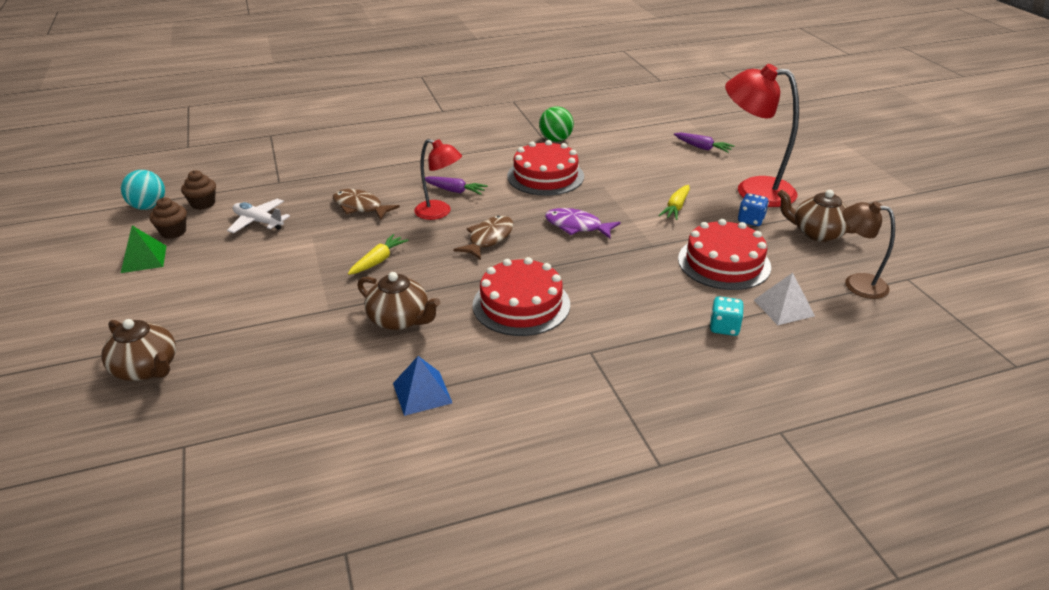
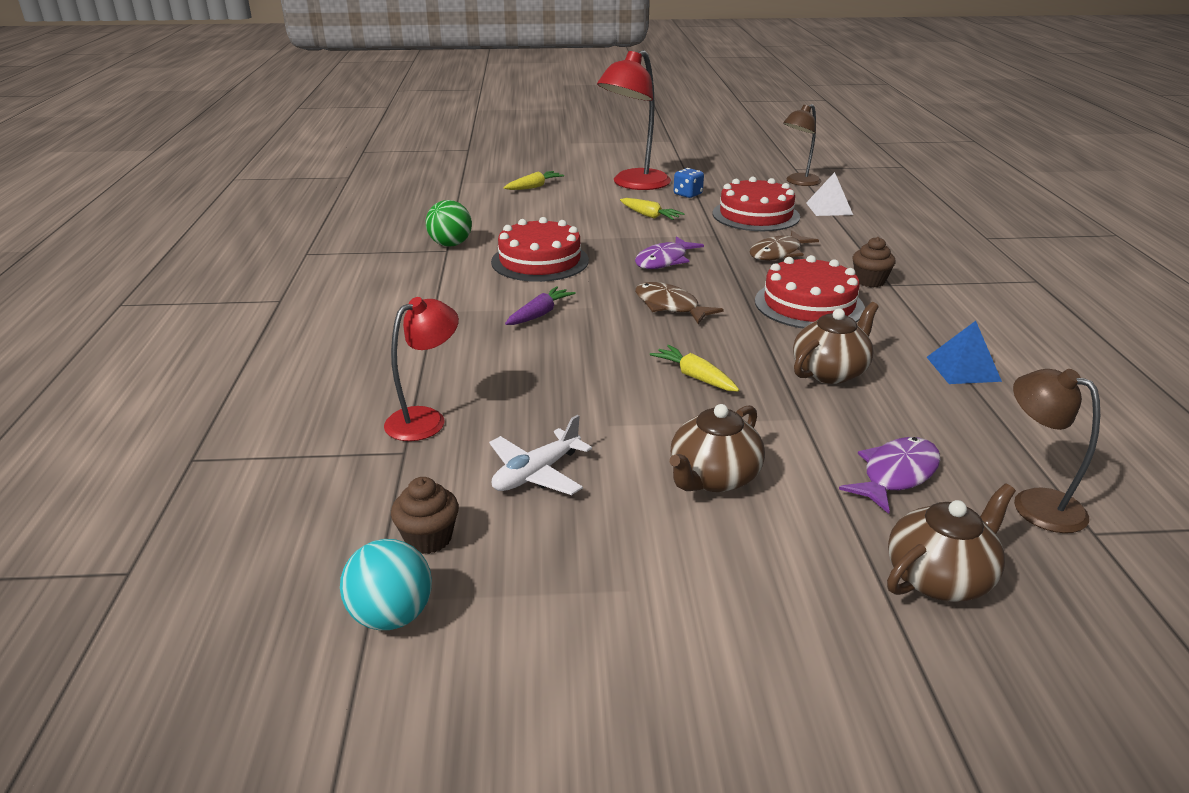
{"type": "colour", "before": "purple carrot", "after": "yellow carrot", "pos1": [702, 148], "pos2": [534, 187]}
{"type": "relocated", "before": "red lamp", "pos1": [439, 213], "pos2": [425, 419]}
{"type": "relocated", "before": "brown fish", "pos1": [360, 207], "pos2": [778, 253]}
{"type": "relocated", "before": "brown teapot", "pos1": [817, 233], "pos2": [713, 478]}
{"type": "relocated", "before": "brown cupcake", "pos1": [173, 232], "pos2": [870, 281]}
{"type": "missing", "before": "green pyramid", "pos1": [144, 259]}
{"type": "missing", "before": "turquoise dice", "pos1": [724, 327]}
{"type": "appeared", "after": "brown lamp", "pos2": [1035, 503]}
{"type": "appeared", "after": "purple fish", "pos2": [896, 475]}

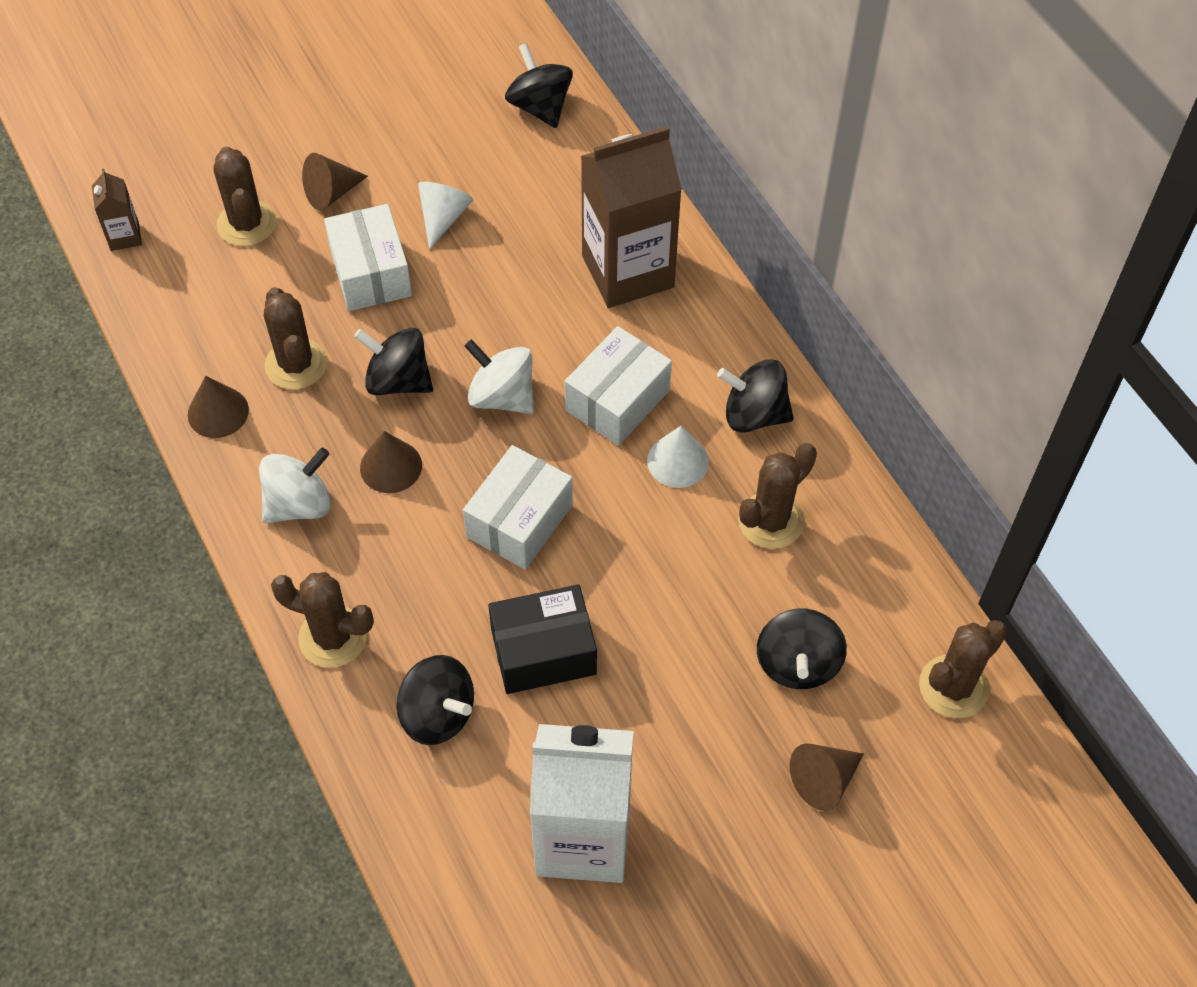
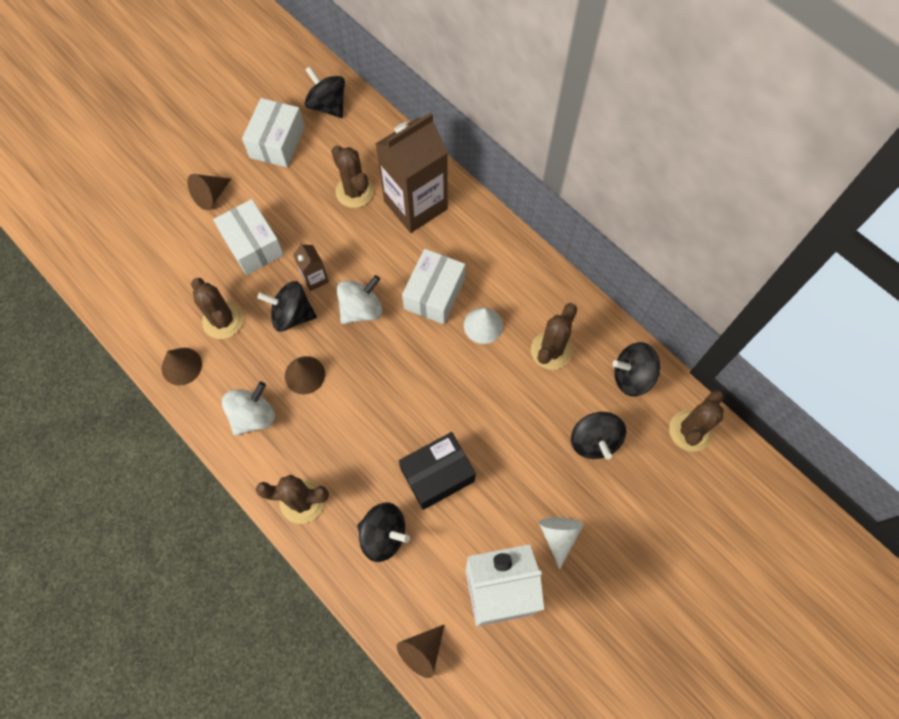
{"type": "relocated", "before": "brown cactus", "pos1": [247, 224], "pos2": [354, 191]}
{"type": "relocated", "before": "brown carton", "pos1": [124, 236], "pos2": [315, 278]}
{"type": "relocated", "before": "white cone", "pos1": [443, 218], "pos2": [558, 536]}
{"type": "spun", "before": "white spinning top", "pos1": [502, 396], "pos2": [361, 309], "turn": 120}
{"type": "relocated", "before": "black spinning top", "pos1": [754, 414], "pos2": [632, 376]}
{"type": "relocated", "before": "white box", "pos1": [519, 521], "pos2": [277, 142]}
{"type": "relocated", "before": "brown cone", "pos1": [824, 780], "pos2": [422, 651]}

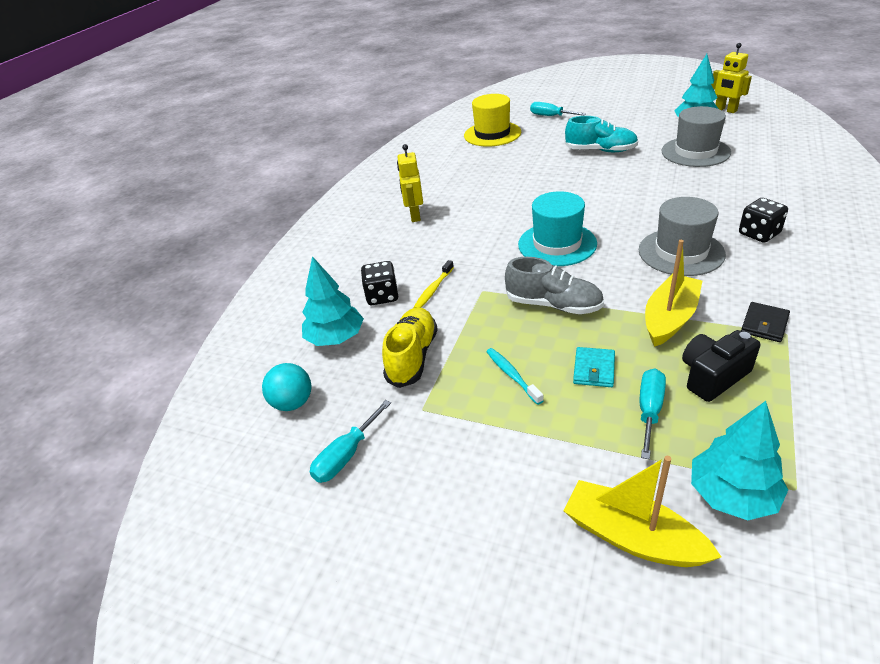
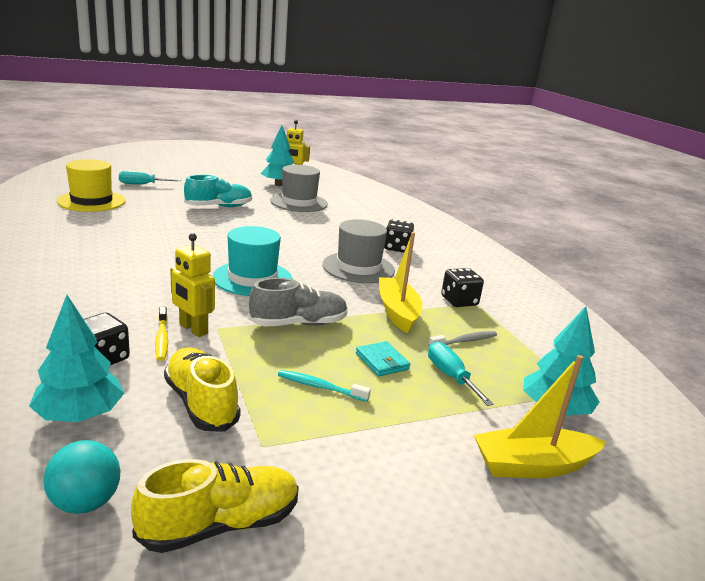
{"type": "relocated", "before": "yellow robot", "pos1": [415, 216], "pos2": [193, 329]}
{"type": "exchanged", "before": "black wallet", "after": "black dice", "pos1": [764, 324], "pos2": [459, 301]}
{"type": "exchanged", "before": "black camera", "after": "grey toothbrush", "pos1": [713, 376], "pos2": [464, 341]}
{"type": "exchanged", "before": "turquoise screwdriver", "after": "yellow shoe", "pos1": [346, 455], "pos2": [220, 525]}

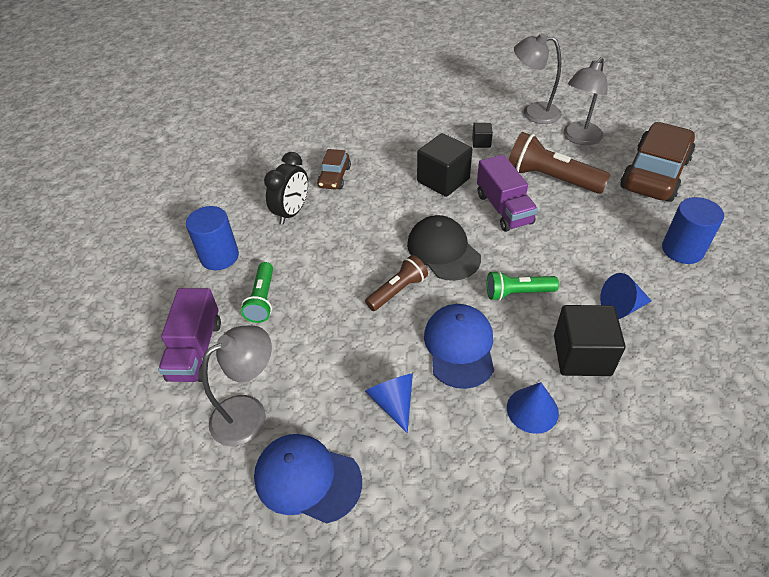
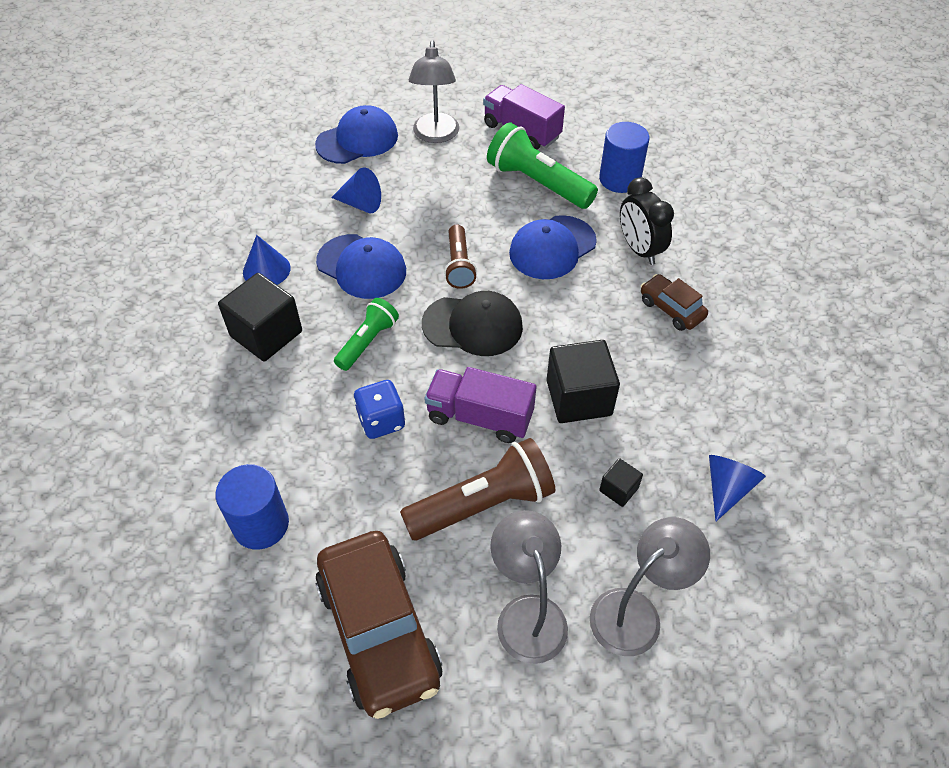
{"type": "size", "before": "green flashlight", "pos1": [262, 300], "pos2": [537, 183], "scale": 1.66}
{"type": "relocated", "before": "blue cone", "pos1": [621, 307], "pos2": [727, 488]}
{"type": "appeared", "after": "blue cap", "pos2": [552, 247]}
{"type": "appeared", "after": "blue dice", "pos2": [381, 421]}

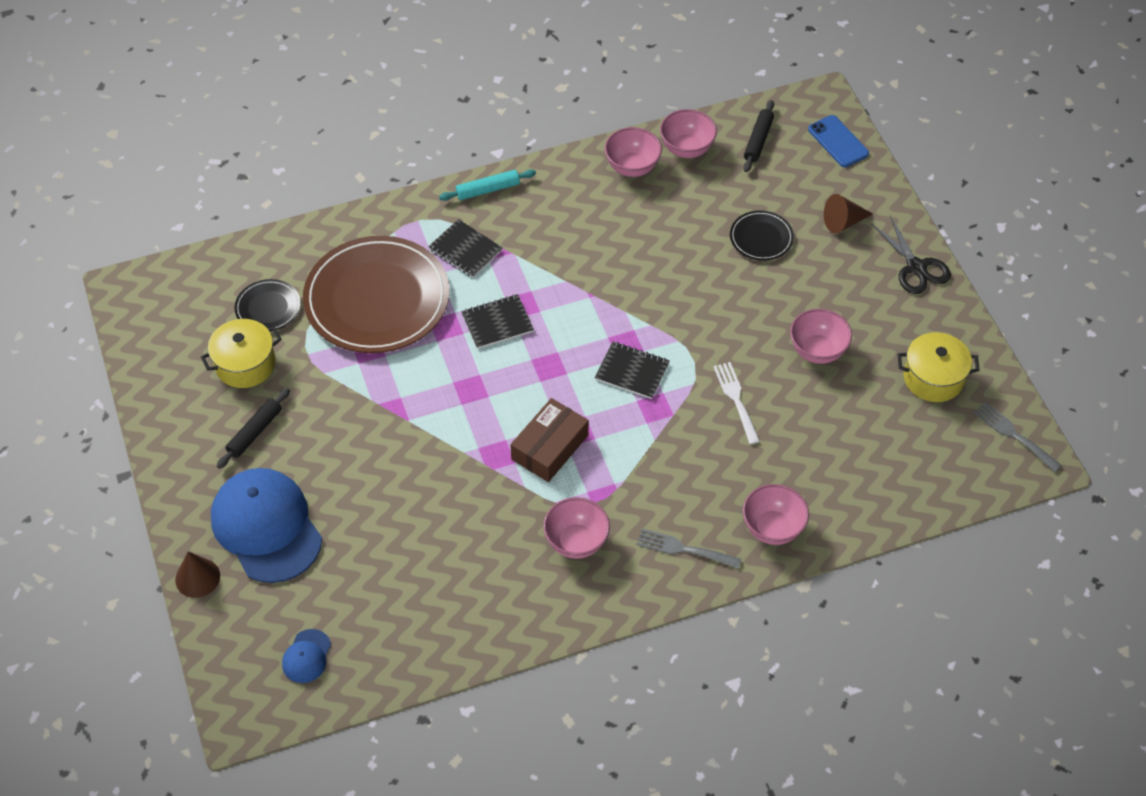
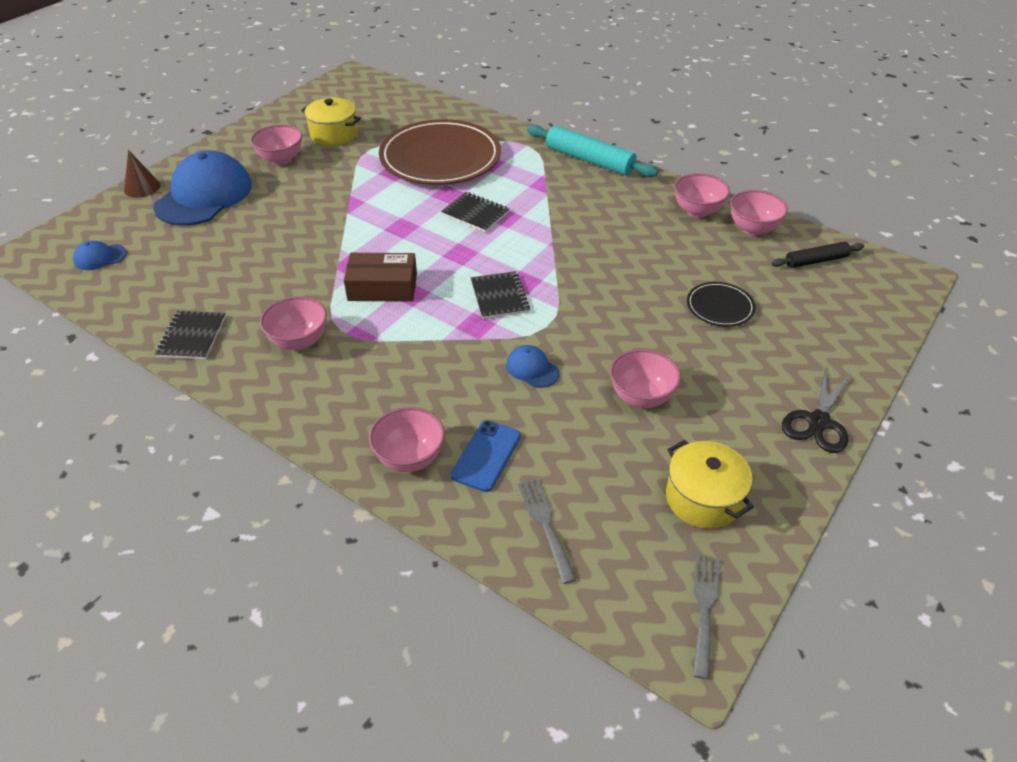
{"type": "relocated", "before": "blue phone", "pos1": [838, 141], "pos2": [486, 455]}
{"type": "size", "before": "turquoise rolling pin", "pos1": [488, 190], "pos2": [589, 160], "scale": 1.68}
{"type": "missing", "before": "brown cone", "pos1": [843, 222]}
{"type": "relocated", "before": "black notebook", "pos1": [465, 250], "pos2": [192, 337]}
{"type": "missing", "before": "black plate", "pos1": [268, 308]}
{"type": "exchanged", "before": "white fork", "after": "blue cap", "pos1": [736, 399], "pos2": [532, 369]}
{"type": "exchanged", "before": "black rolling pin", "after": "pink bowl", "pos1": [255, 432], "pos2": [281, 160]}
{"type": "relocated", "before": "grey fork", "pos1": [684, 549], "pos2": [545, 524]}

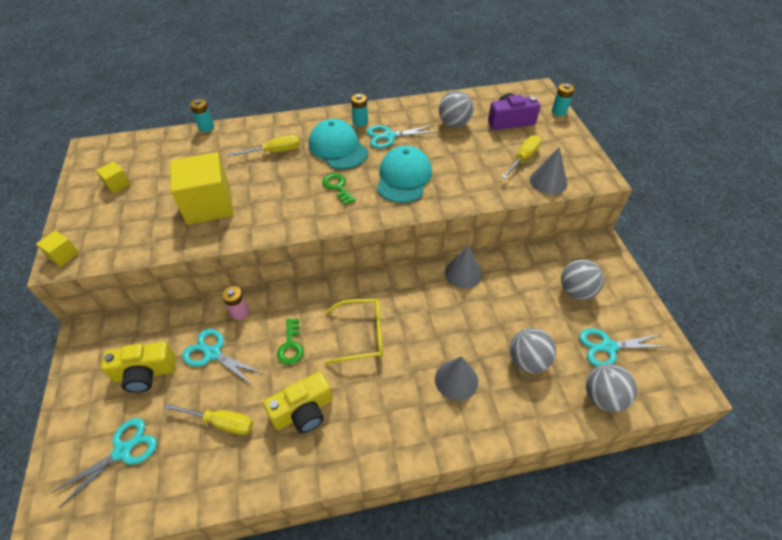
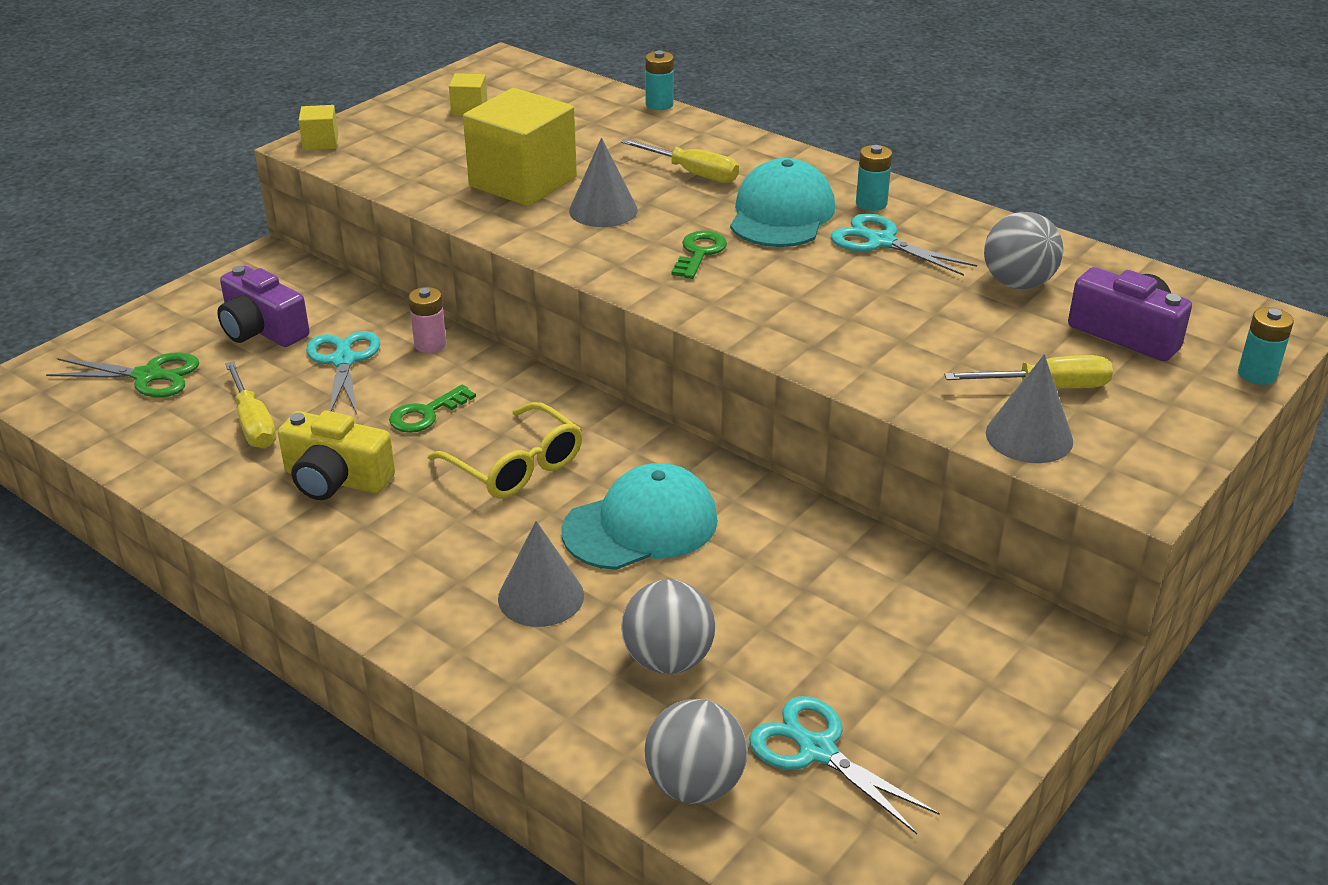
{"type": "relocated", "before": "turquoise cap", "pos1": [403, 177], "pos2": [641, 525]}
{"type": "relocated", "before": "grey cone", "pos1": [463, 273], "pos2": [603, 210]}
{"type": "missing", "before": "grey ball", "pos1": [576, 291]}
{"type": "colour", "before": "yellow camera", "after": "purple camera", "pos1": [145, 373], "pos2": [262, 330]}
{"type": "colour", "before": "turquoise scissors", "after": "green scissors", "pos1": [122, 451], "pos2": [148, 376]}

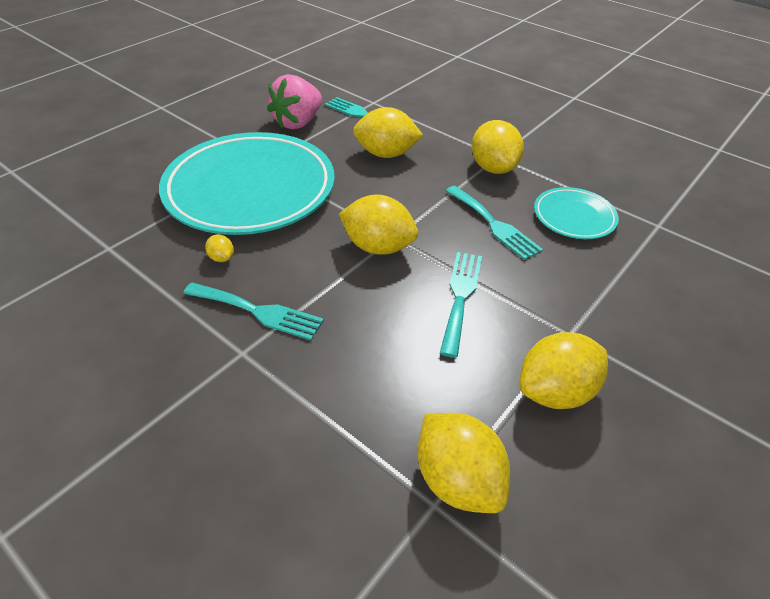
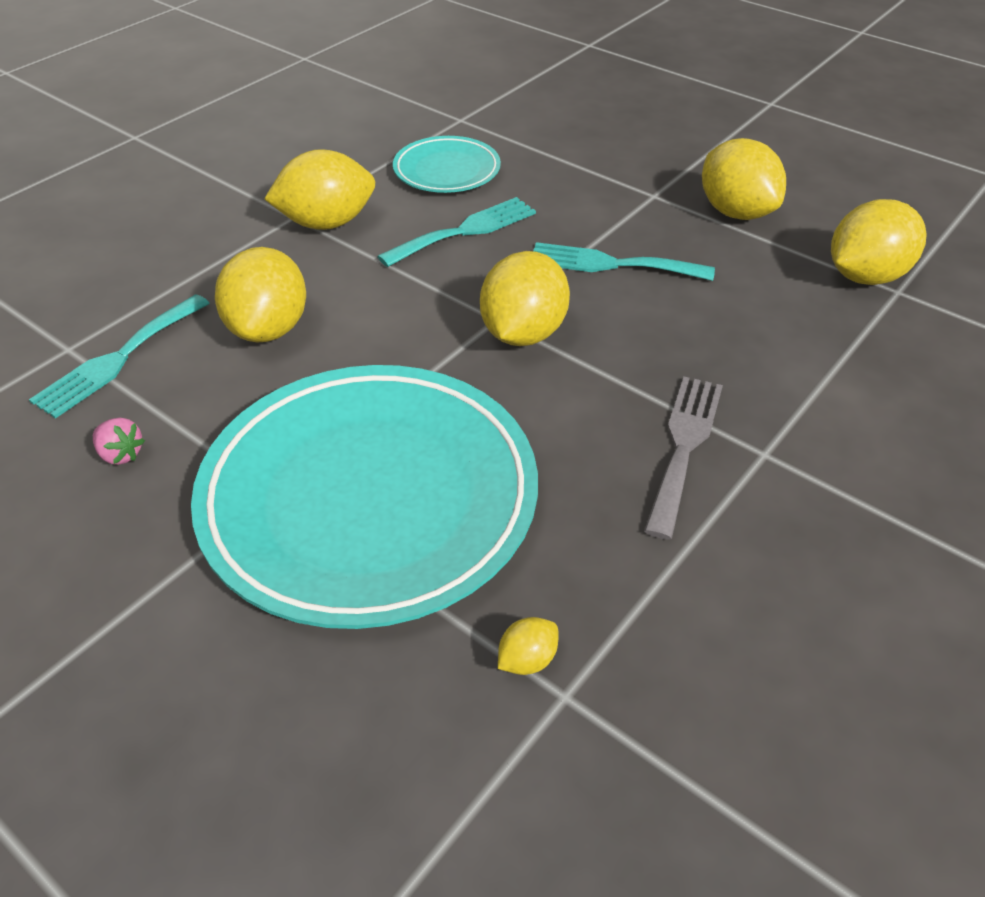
{"type": "size", "before": "pink strawberry", "pos1": [298, 123], "pos2": [121, 454], "scale": 0.42}
{"type": "relocated", "before": "yellow lemon", "pos1": [222, 258], "pos2": [527, 659]}
{"type": "colour", "before": "turquoise fork", "after": "grey fork", "pos1": [258, 311], "pos2": [684, 446]}

